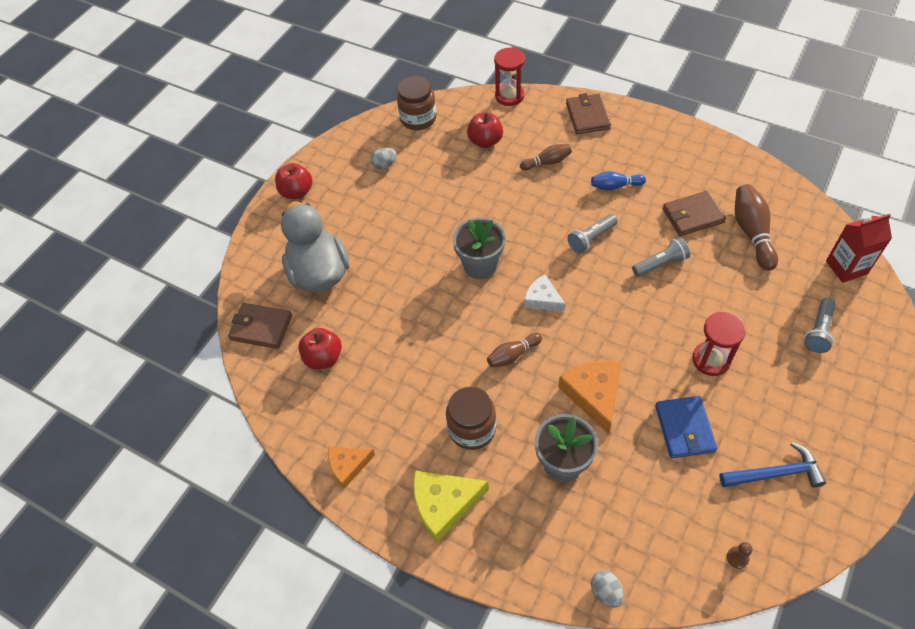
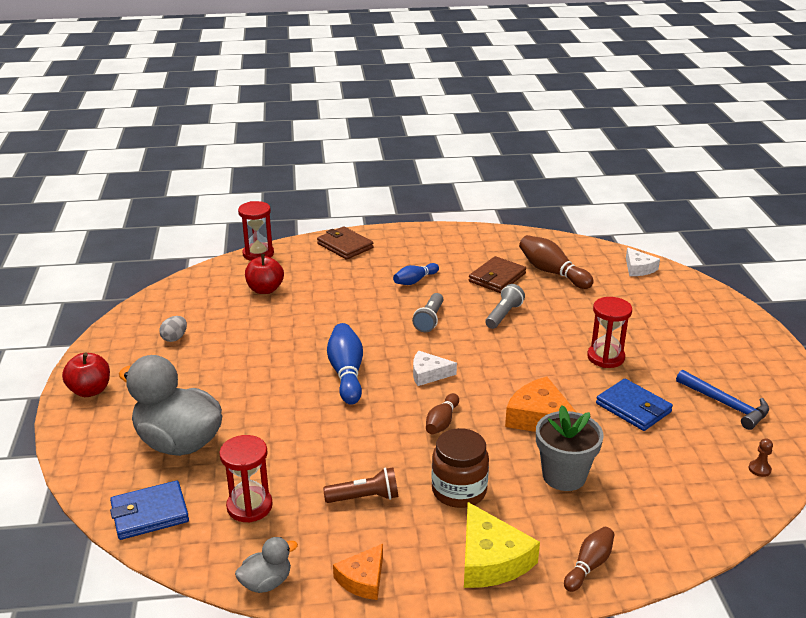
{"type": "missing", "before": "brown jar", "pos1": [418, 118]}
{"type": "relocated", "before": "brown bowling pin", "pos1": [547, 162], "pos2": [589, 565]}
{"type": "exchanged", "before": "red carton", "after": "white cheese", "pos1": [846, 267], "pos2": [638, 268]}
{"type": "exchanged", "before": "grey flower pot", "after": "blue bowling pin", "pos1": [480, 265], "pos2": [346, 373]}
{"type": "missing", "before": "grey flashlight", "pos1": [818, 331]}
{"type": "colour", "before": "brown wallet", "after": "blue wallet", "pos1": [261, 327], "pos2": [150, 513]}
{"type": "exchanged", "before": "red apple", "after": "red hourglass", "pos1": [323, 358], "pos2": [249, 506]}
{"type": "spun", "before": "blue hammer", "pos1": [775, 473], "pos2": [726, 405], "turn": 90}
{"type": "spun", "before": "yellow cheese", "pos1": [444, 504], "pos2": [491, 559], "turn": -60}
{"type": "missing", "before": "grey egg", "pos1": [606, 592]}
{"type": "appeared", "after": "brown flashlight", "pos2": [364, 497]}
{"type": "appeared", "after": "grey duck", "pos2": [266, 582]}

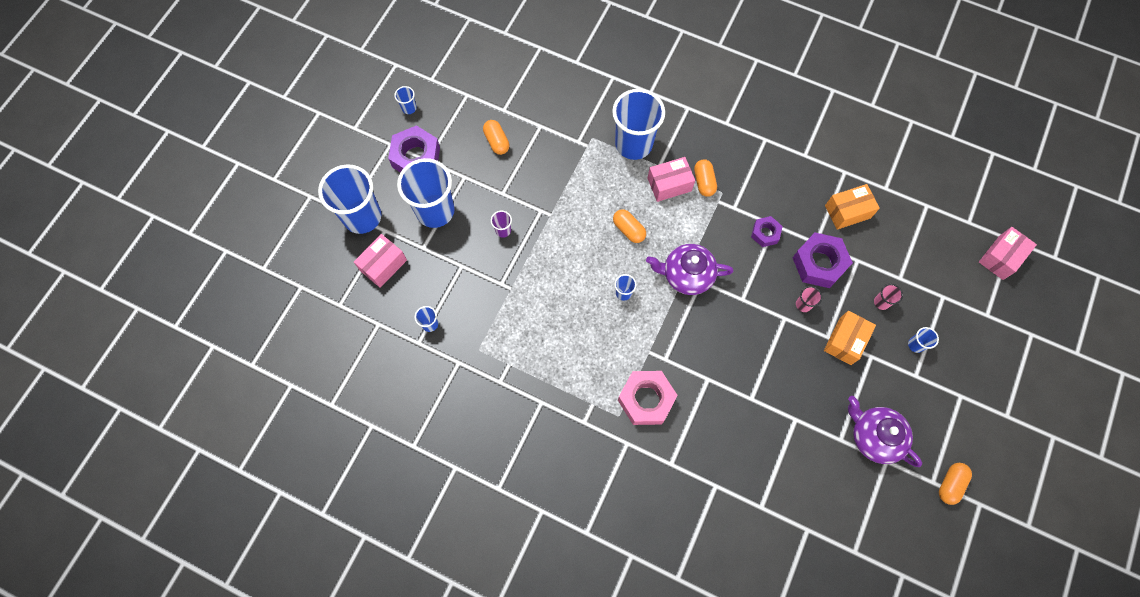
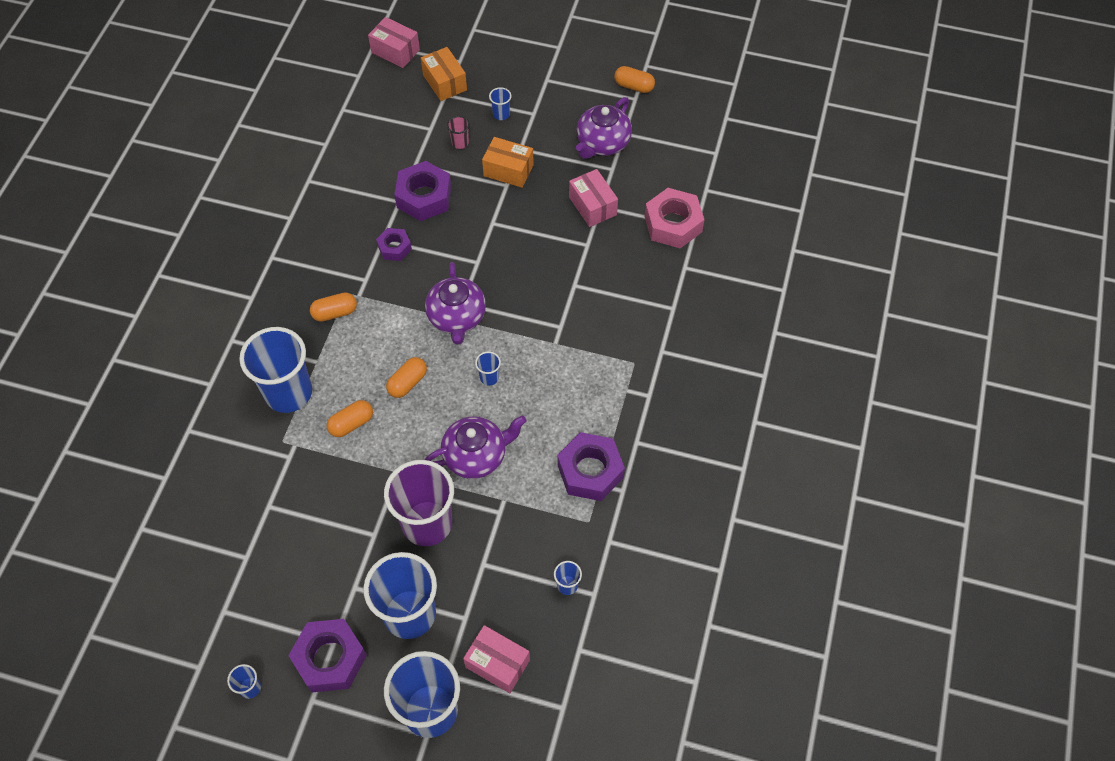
{"type": "relocated", "before": "orange capsule", "pos1": [497, 141], "pos2": [351, 423]}
{"type": "relocated", "before": "pink box", "pos1": [669, 184], "pos2": [592, 206]}
{"type": "relocated", "before": "orange box", "pos1": [847, 212], "pos2": [445, 82]}
{"type": "size", "before": "purple cup", "pos1": [503, 230], "pos2": [427, 523], "scale": 2.46}
{"type": "missing", "before": "pink cup", "pos1": [803, 304]}
{"type": "relocated", "before": "pink nut", "pos1": [646, 399], "pos2": [673, 224]}
{"type": "appeared", "after": "purple teapot", "pos2": [476, 455]}
{"type": "appeared", "after": "purple nut", "pos2": [590, 471]}

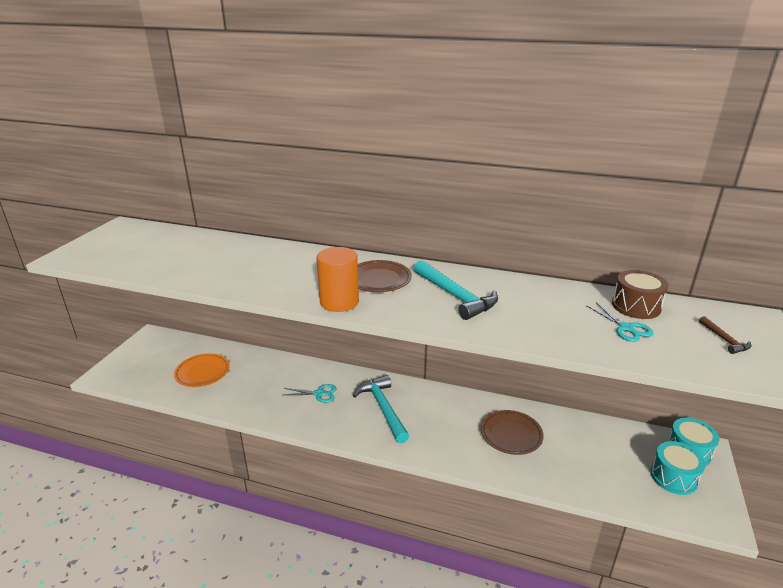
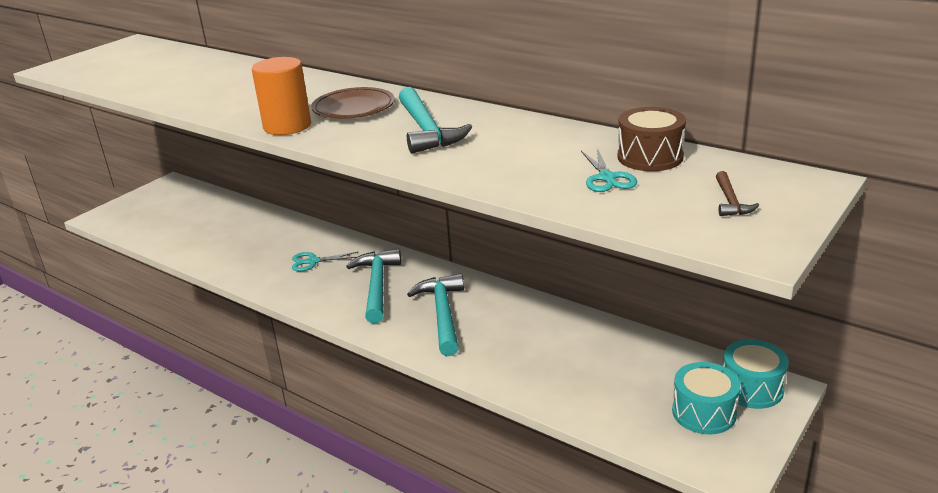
{"type": "missing", "before": "orange plate", "pos1": [202, 373]}
{"type": "spun", "before": "turquoise scissors", "pos1": [319, 394], "pos2": [313, 261], "turn": 150}
{"type": "missing", "before": "brown plate", "pos1": [511, 435]}
{"type": "appeared", "after": "turquoise hammer", "pos2": [442, 314]}

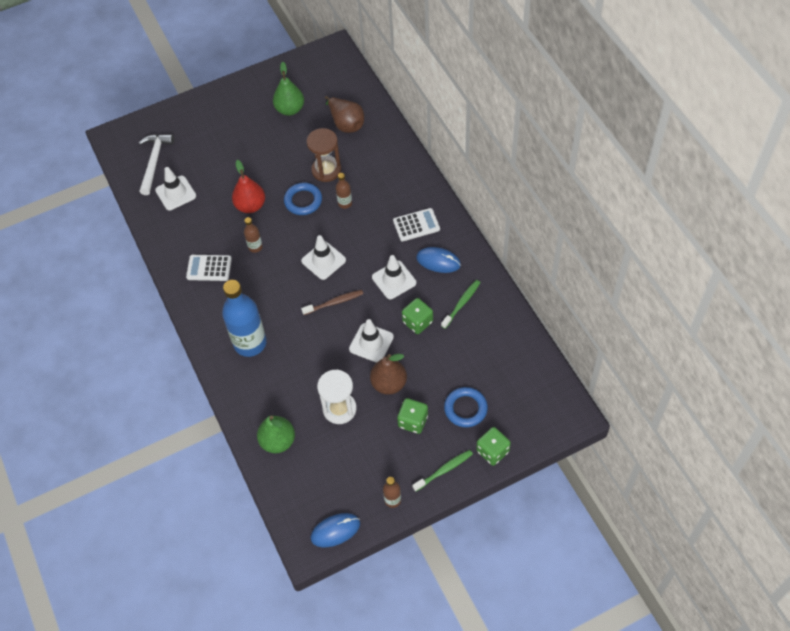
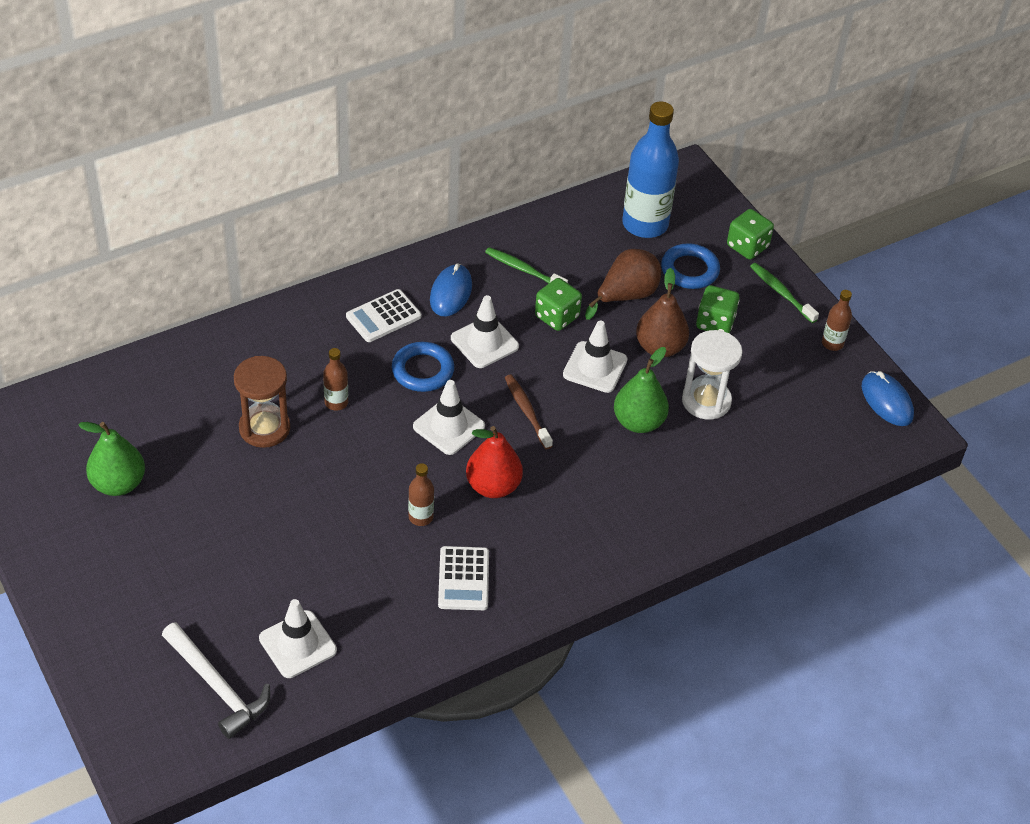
{"type": "relocated", "before": "brown pear", "pos1": [346, 123], "pos2": [626, 296]}
{"type": "spun", "before": "white hammer", "pos1": [154, 161], "pos2": [218, 687], "turn": -135}
{"type": "relocated", "before": "red pear", "pos1": [250, 206], "pos2": [493, 486]}
{"type": "relocated", "before": "blue ring", "pos1": [303, 201], "pos2": [422, 370]}
{"type": "spun", "before": "white calculator", "pos1": [416, 225], "pos2": [383, 316], "turn": -105}
{"type": "relocated", "before": "blue bottle", "pos1": [250, 343], "pos2": [645, 224]}
{"type": "relocated", "before": "green pear", "pos1": [278, 441], "pos2": [638, 422]}

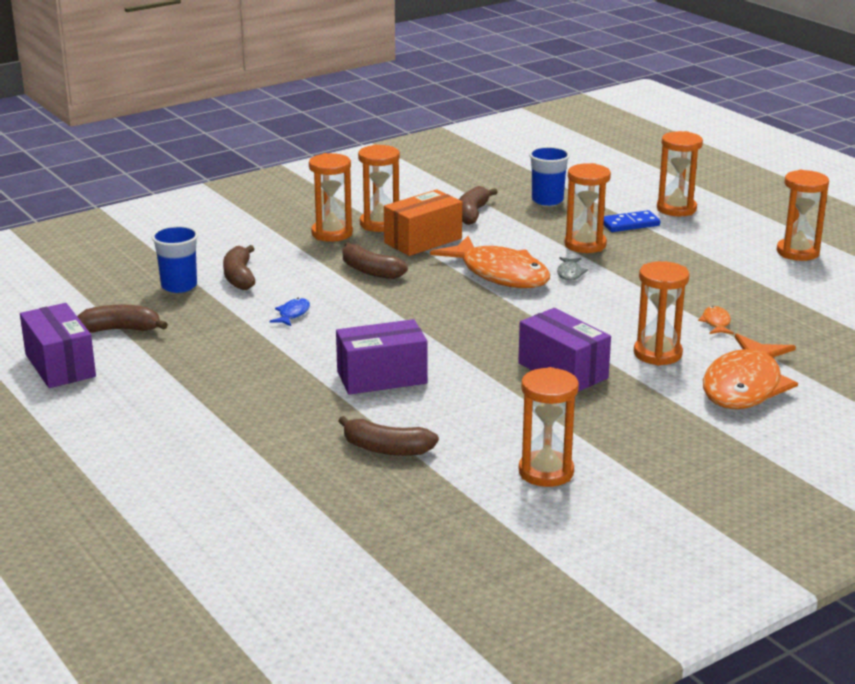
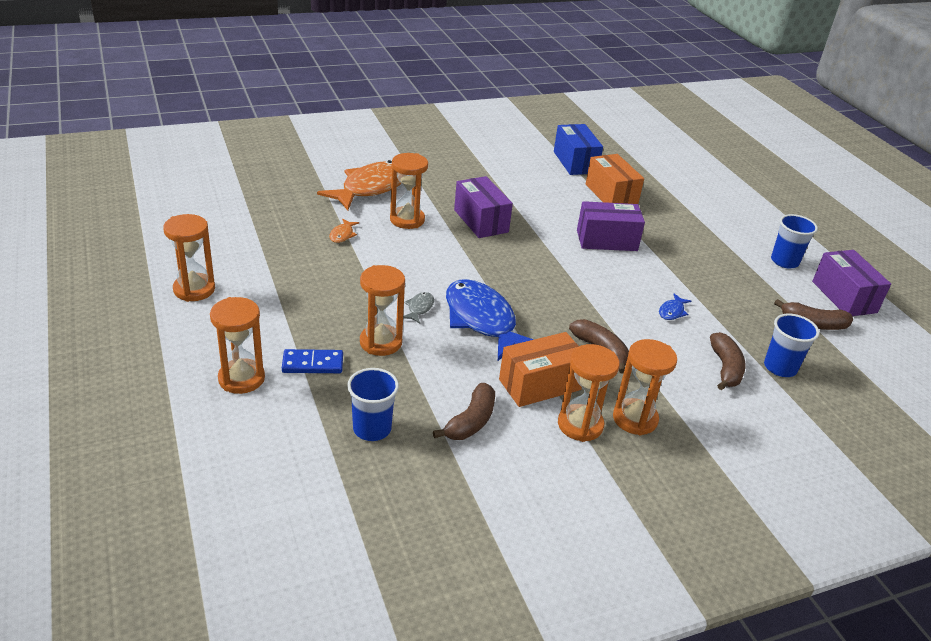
{"type": "colour", "before": "orange fish", "after": "blue fish", "pos1": [500, 274], "pos2": [482, 320]}
{"type": "missing", "before": "orange hourglass", "pos1": [546, 472]}
{"type": "exchanged", "before": "brown banana", "after": "orange box", "pos1": [386, 449], "pos2": [611, 195]}
{"type": "appeared", "after": "blue box", "pos2": [575, 162]}
{"type": "appeared", "after": "blue cup", "pos2": [784, 261]}

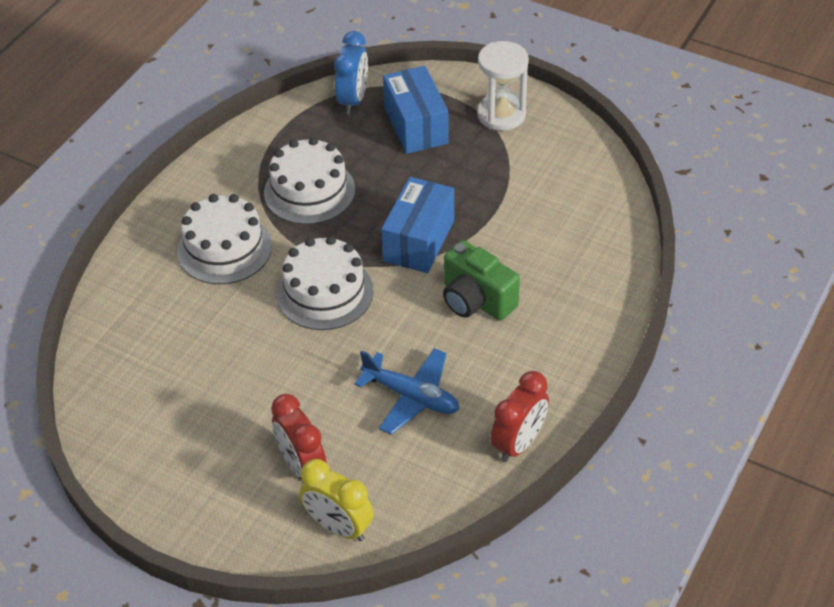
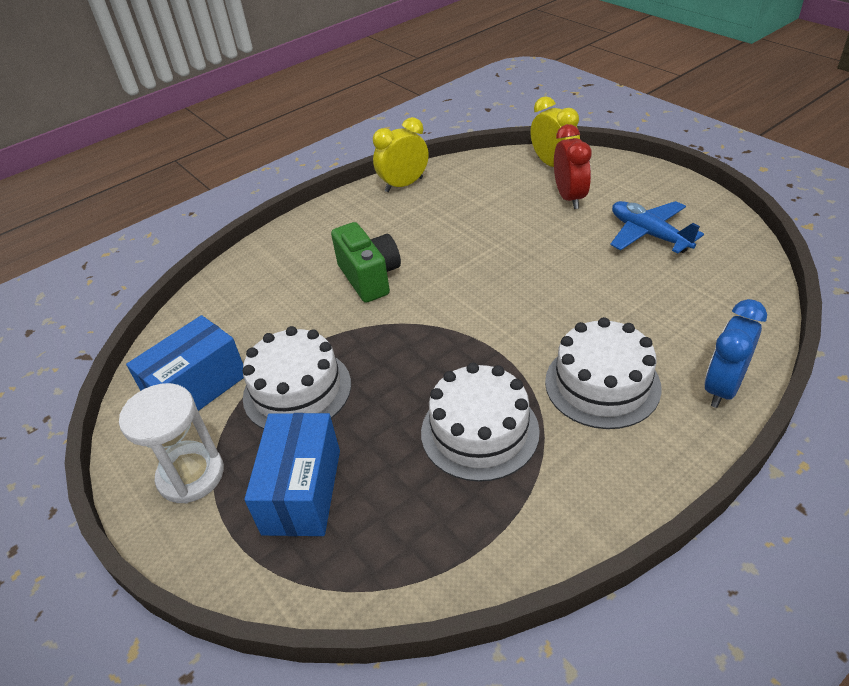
{"type": "relocated", "before": "blue clock", "pos1": [353, 100], "pos2": [722, 387]}
{"type": "relocated", "before": "blue box", "pos1": [419, 241], "pos2": [197, 388]}
{"type": "relocated", "before": "white cake", "pos1": [325, 292], "pos2": [297, 390]}
{"type": "relocated", "before": "blue plane", "pos1": [411, 396], "pos2": [649, 234]}
{"type": "colour", "before": "red clock", "after": "yellow clock", "pos1": [518, 443], "pos2": [404, 185]}

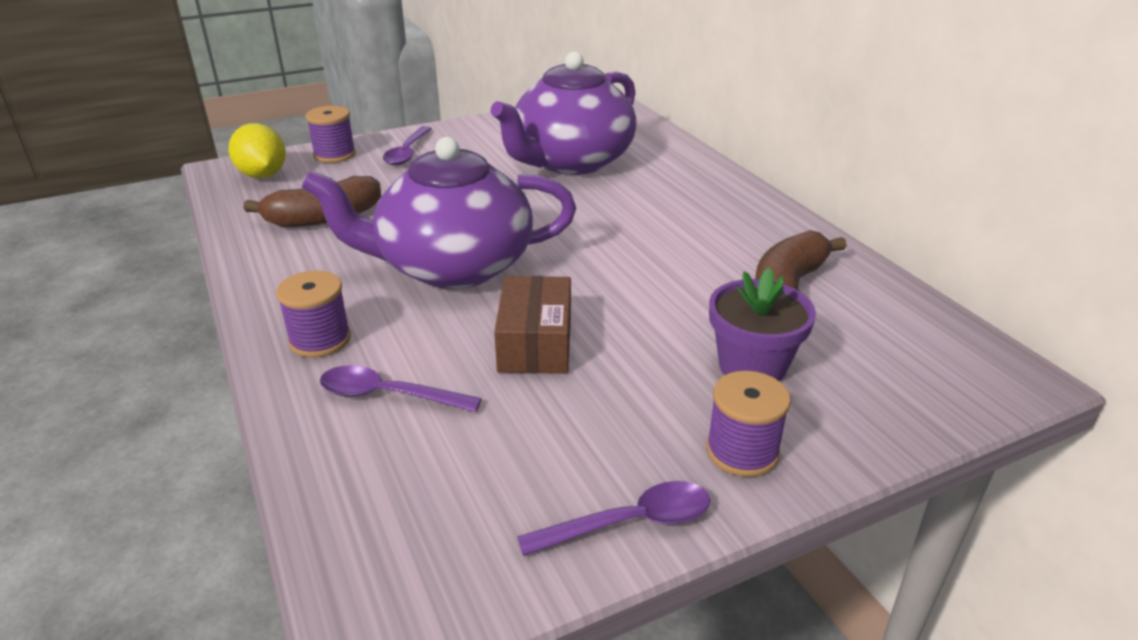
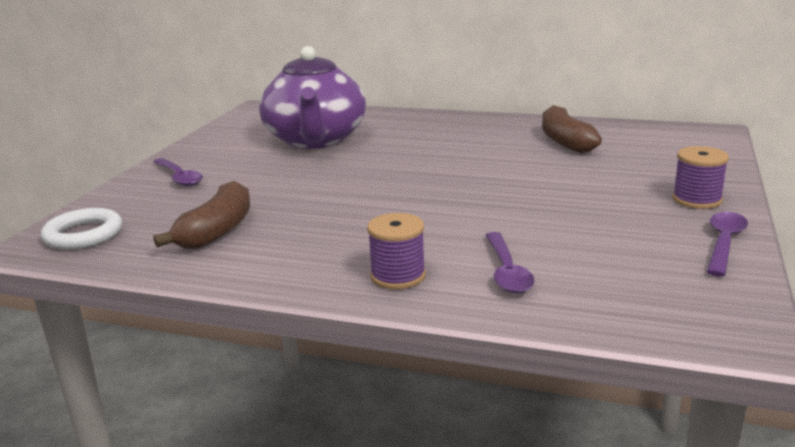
{"type": "missing", "before": "purple spool", "pos1": [334, 154]}
{"type": "exchanged", "before": "yellow lemon", "after": "white ring", "pos1": [263, 175], "pos2": [83, 234]}
{"type": "missing", "before": "purple teapot", "pos1": [452, 266]}
{"type": "missing", "before": "purple flower pot", "pos1": [752, 366]}
{"type": "missing", "before": "brown box", "pos1": [535, 343]}
{"type": "spun", "before": "purple spoon", "pos1": [388, 395], "pos2": [507, 271], "turn": -60}

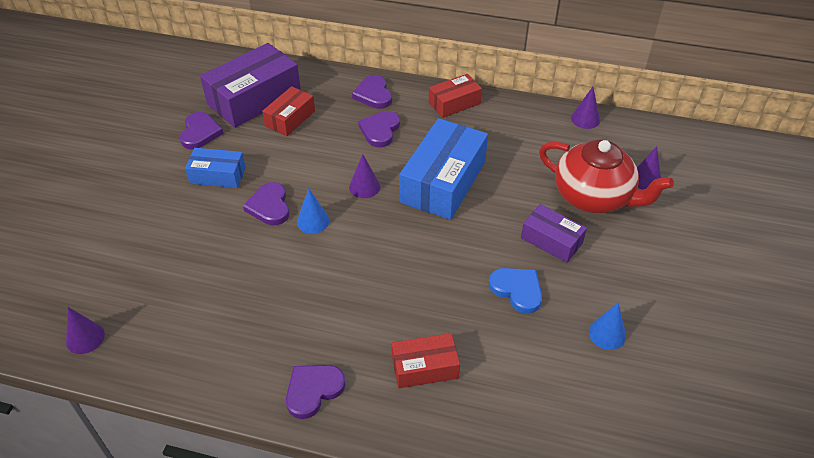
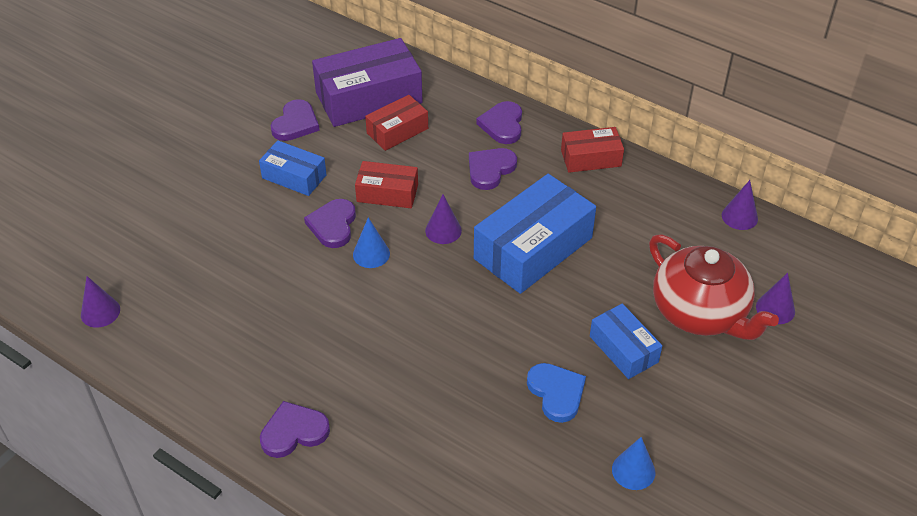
{"type": "colour", "before": "purple box", "after": "blue box", "pos1": [551, 240], "pos2": [623, 349]}
{"type": "relocated", "before": "red box", "pos1": [425, 367], "pos2": [387, 193]}

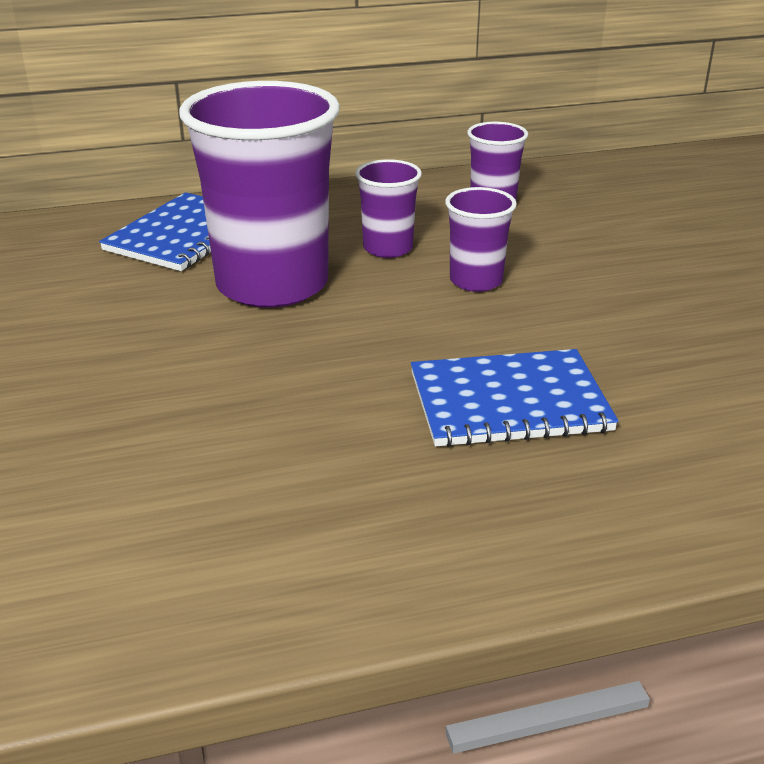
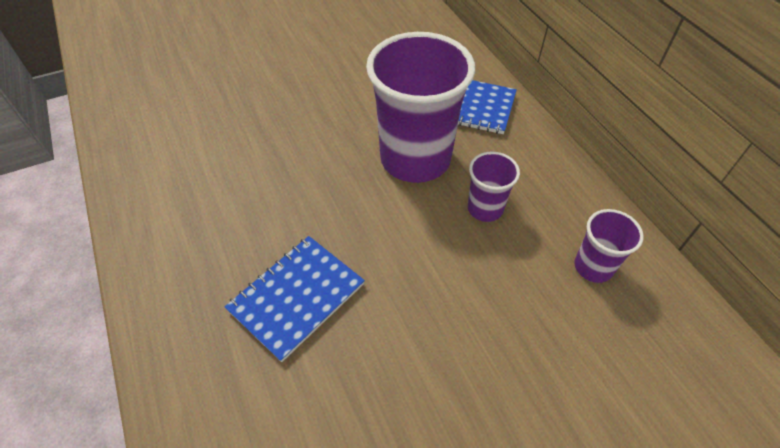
{"type": "missing", "before": "purple cup", "pos1": [476, 281]}
{"type": "spun", "before": "blue notebook", "pos1": [509, 402], "pos2": [296, 297], "turn": 60}

